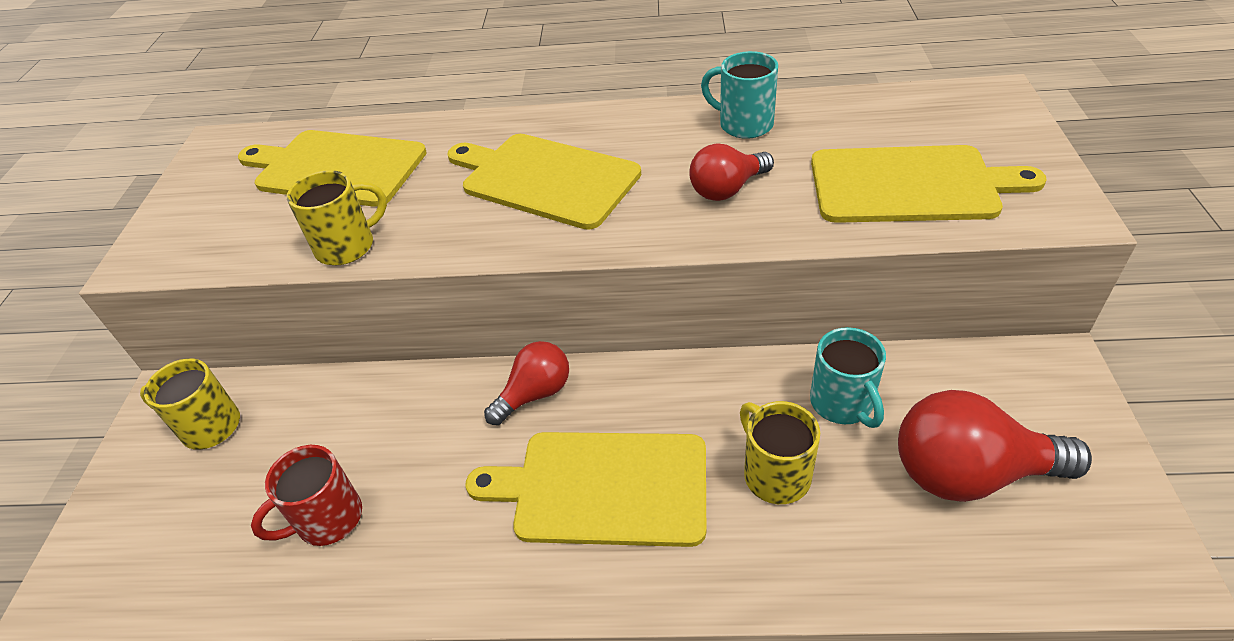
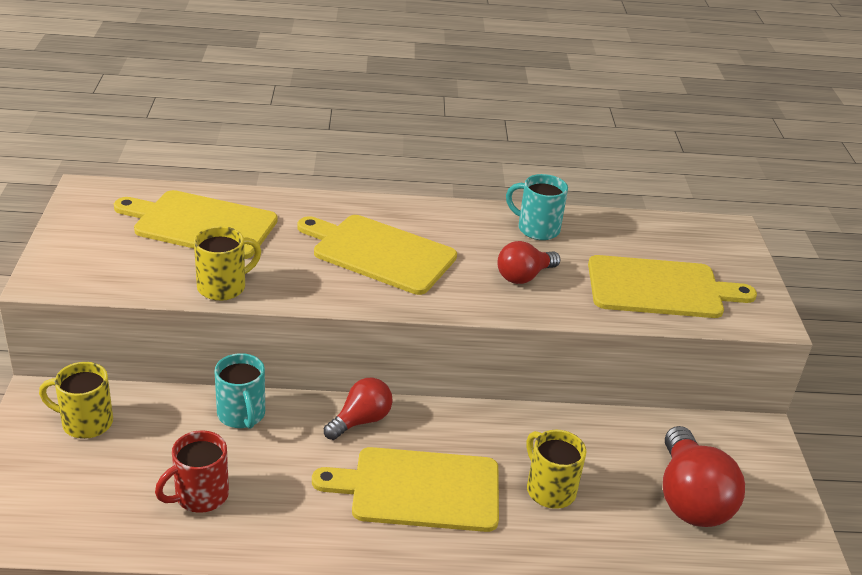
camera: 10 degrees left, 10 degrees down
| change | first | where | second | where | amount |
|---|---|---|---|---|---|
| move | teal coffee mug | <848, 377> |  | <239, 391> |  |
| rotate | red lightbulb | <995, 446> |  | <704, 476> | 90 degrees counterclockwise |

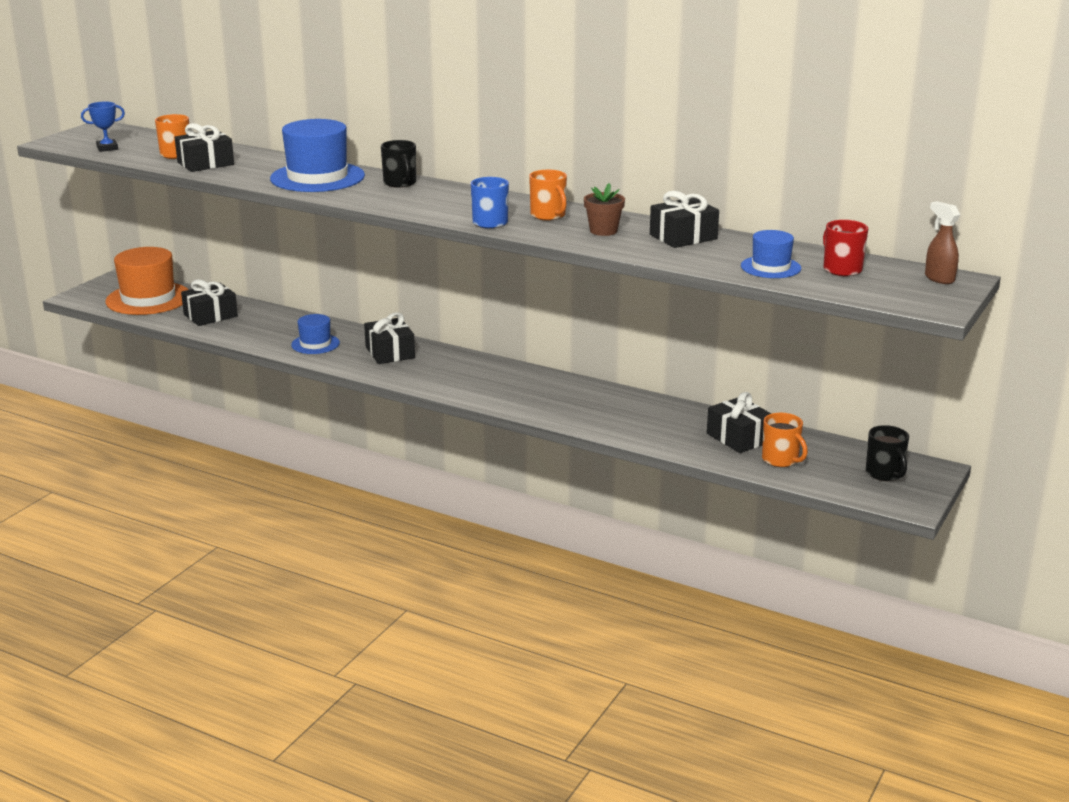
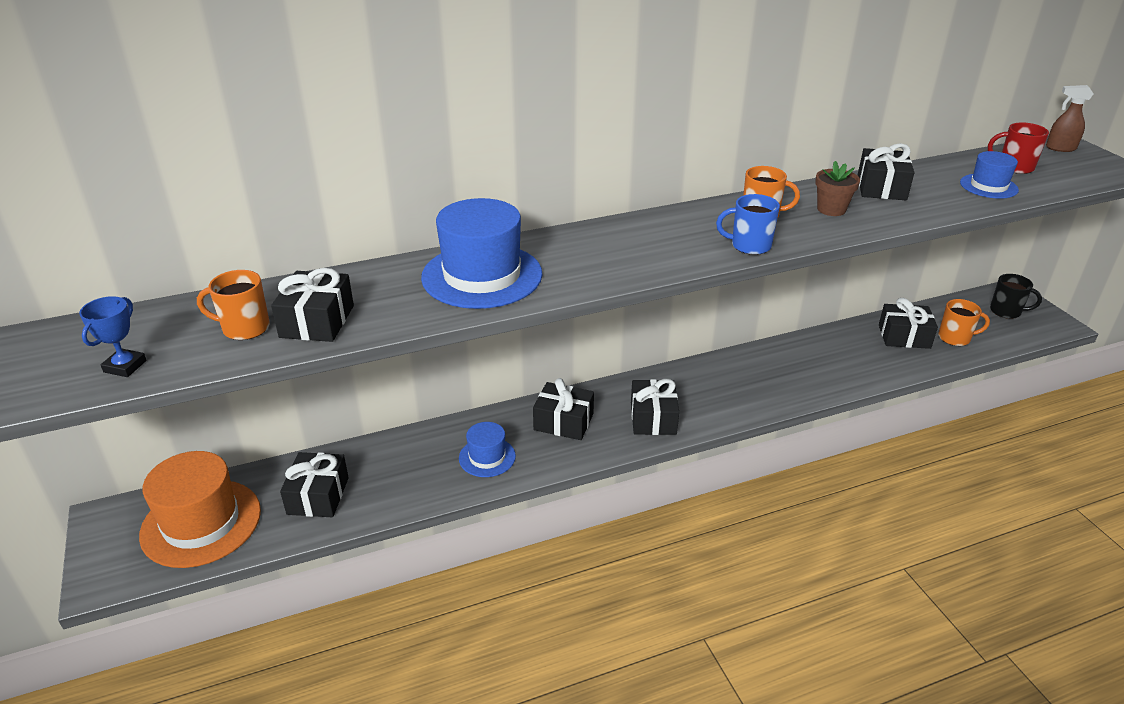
camera: 50 degrees left, 10 degrees up
| change | first | where | second | where | amount |
|---|---|---|---|---|---|
| delete | black coffee mug | <398, 164> |  |  |  |
| insert |  |  | black present | <655, 407> |  |

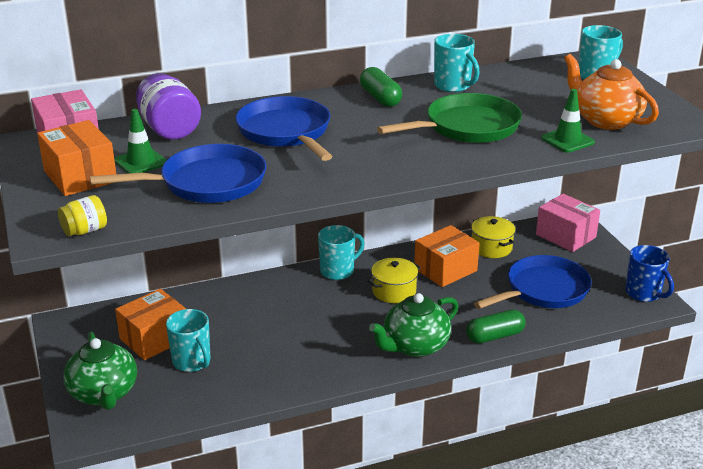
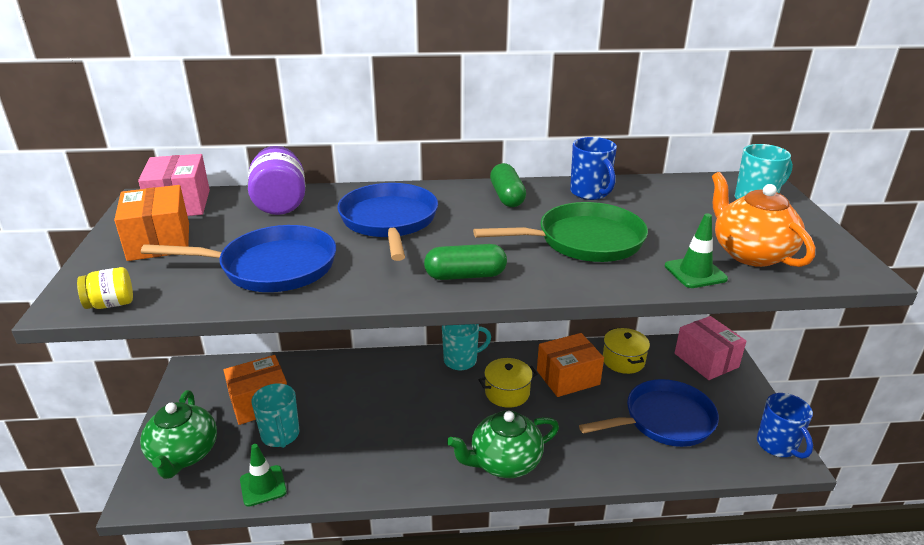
camera: 15 degrees right, 0 degrees up
| change | first | where | second | where | amount |
|---|---|---|---|---|---|
| recolor | teal coffee mug | <457, 63> | blue coffee mug | <593, 168> |  |
| move | green traffic cone | <140, 141> |  | <263, 475> |  |
| move | green pill shape | <496, 326> |  | <465, 262> |  |

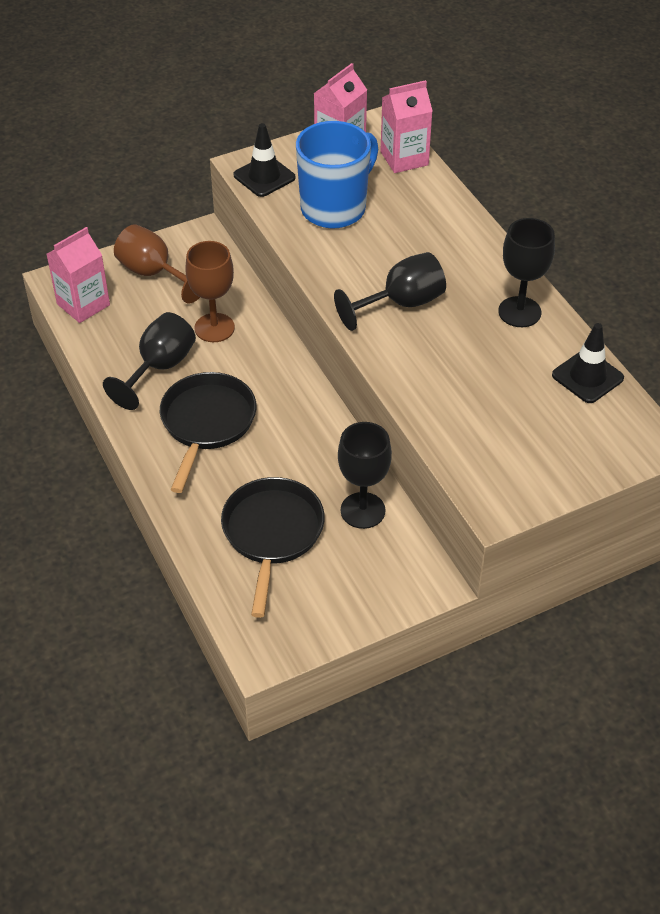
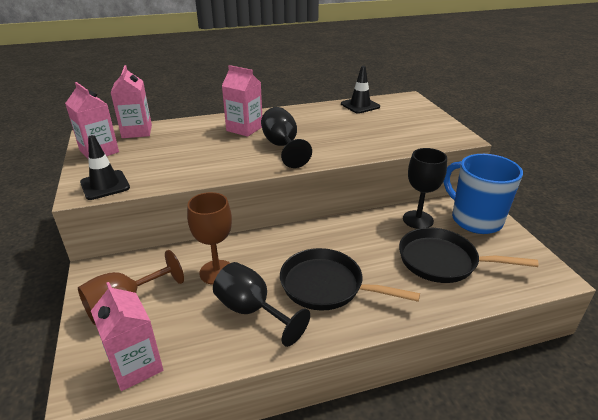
camera: 80 degrees left, 15 degrees down
| change | first | where | second | where | amount |
|---|---|---|---|---|---|
| move | blue coffee mug | <337, 174> |  | <483, 194> |  |
| delete | black wine glass | <526, 272> |  |  |  |
| insert |  |  | rose-pink juice carton | <242, 101> |  |

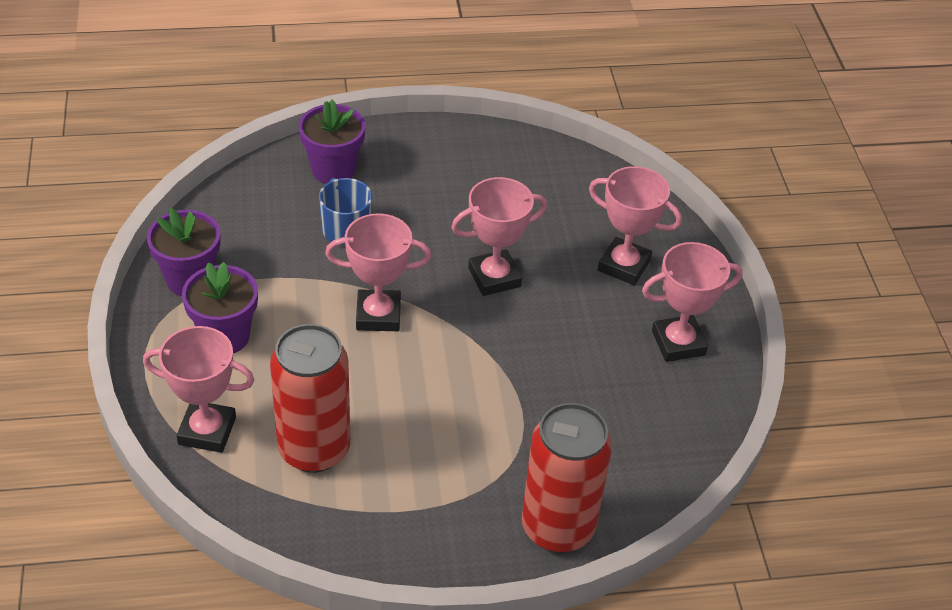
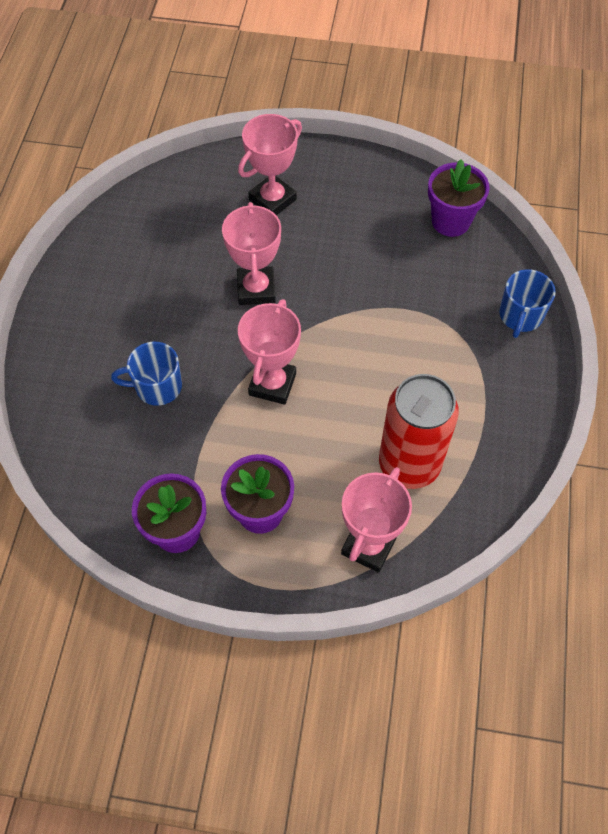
camera: 70 degrees left, 15 degrees up
| change | first | where | second | where | amount |
|---|---|---|---|---|---|
| move | violet flower pot | <332, 142> |  | <459, 198> |  |
| delete | rose-pink trophy | <692, 302> |  |  |  |
| replace | red can | <567, 478> | blue coffee mug | <527, 303> |  |

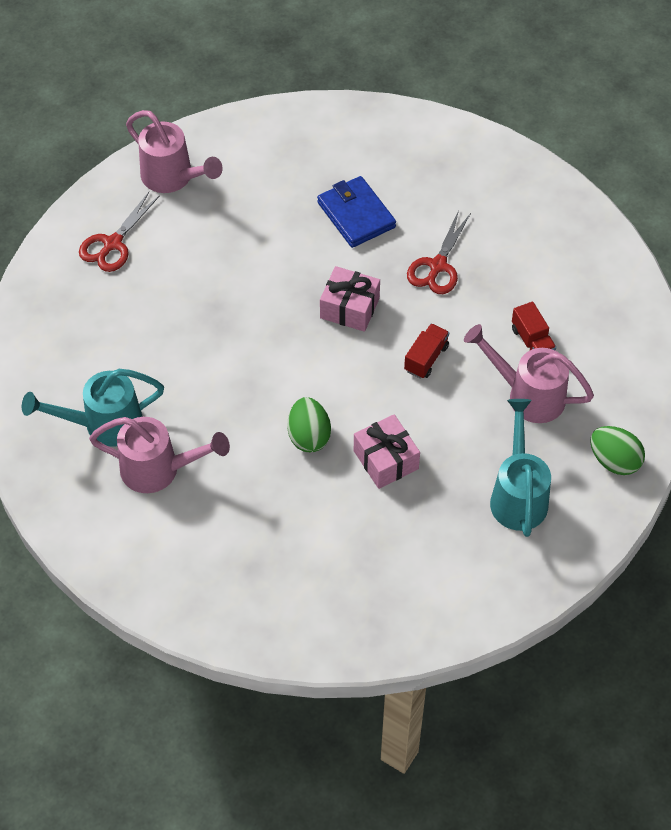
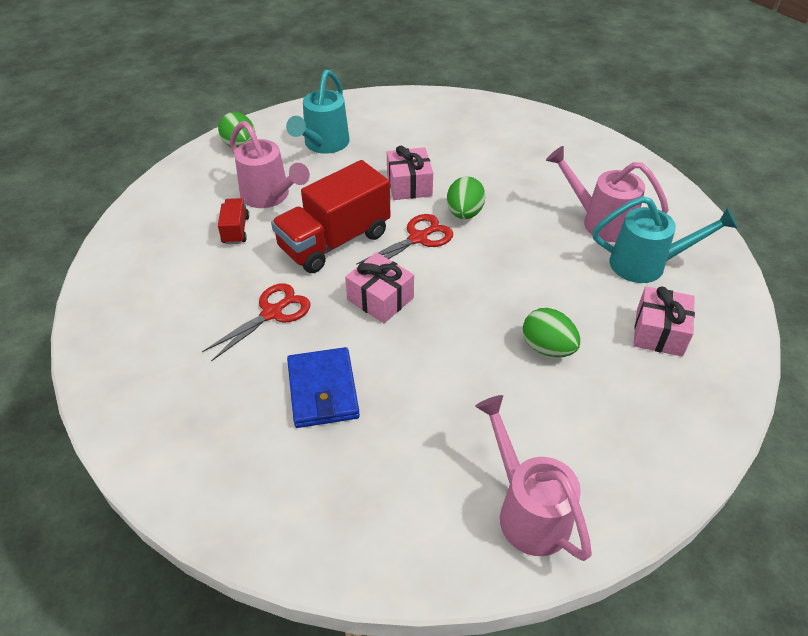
camera: 160 degrees left, 10 degrees down
| change | first | where | second | where | amount |
|---|---|---|---|---|---|
| move | red shears | <119, 232> |  | <404, 239> |  |
| resize | red truck | <426, 351> |  | <330, 216> | x2.16 |
| insert |  |  | rose-pink present | <664, 321> |  |
| insert |  |  | green egg | <552, 332> |  |

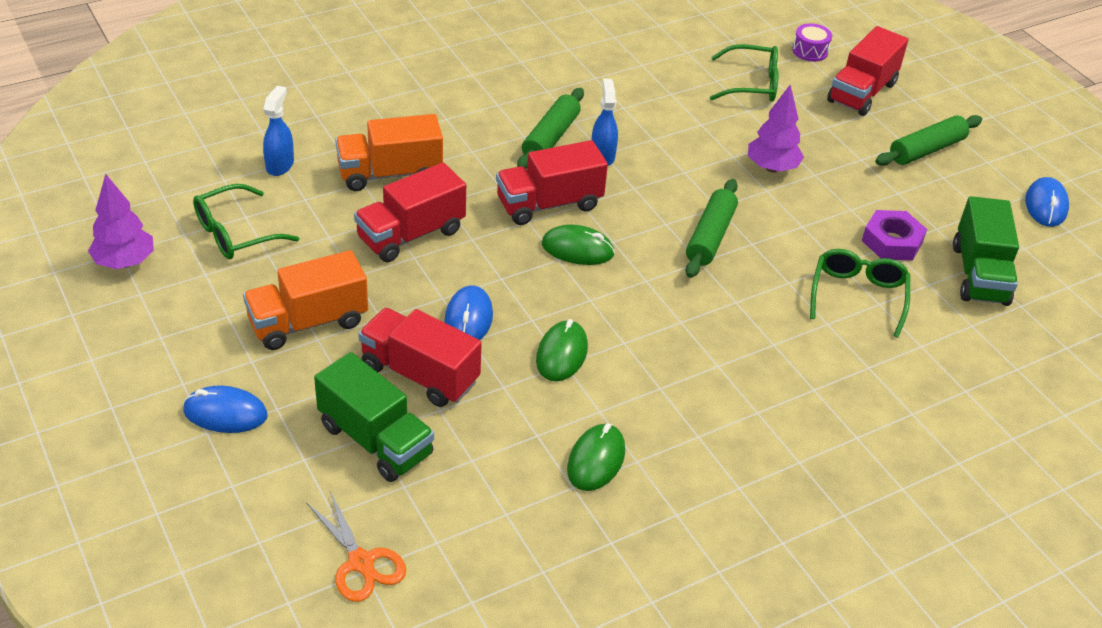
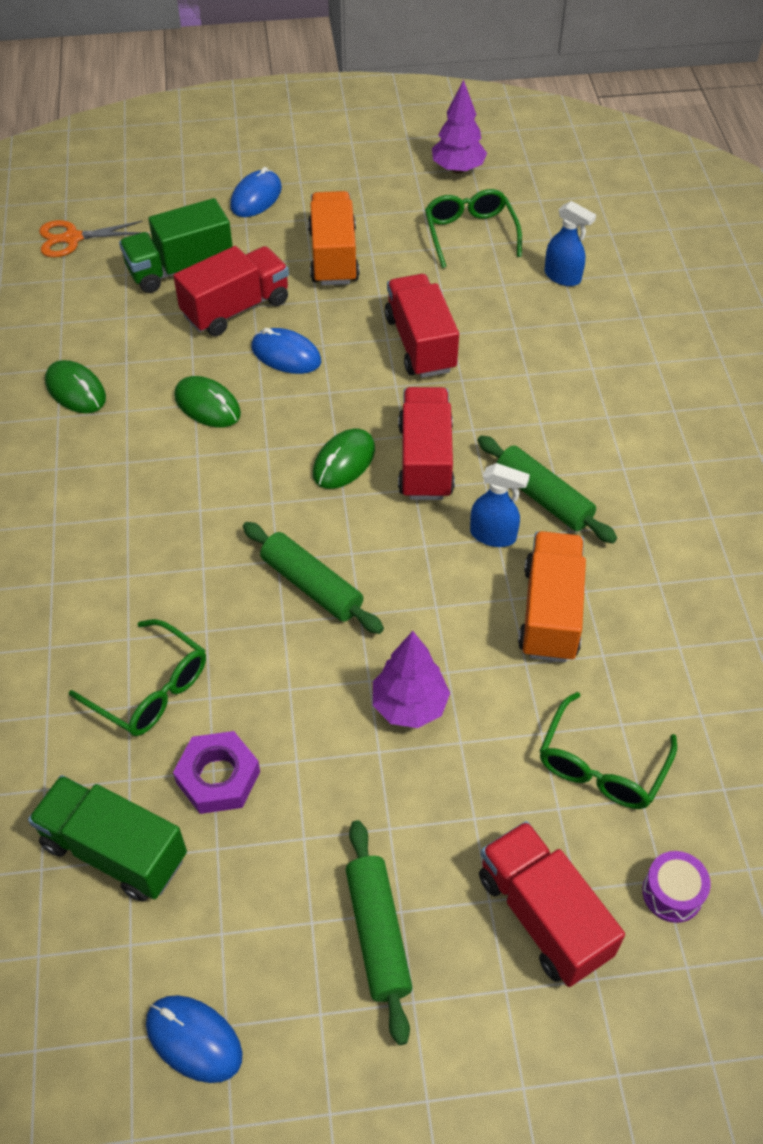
camera: 115 degrees right, 10 degrees up
| change | first | where | second | where | amount |
|---|---|---|---|---|---|
| move | orange truck | <389, 152> |  | <552, 596> |  |

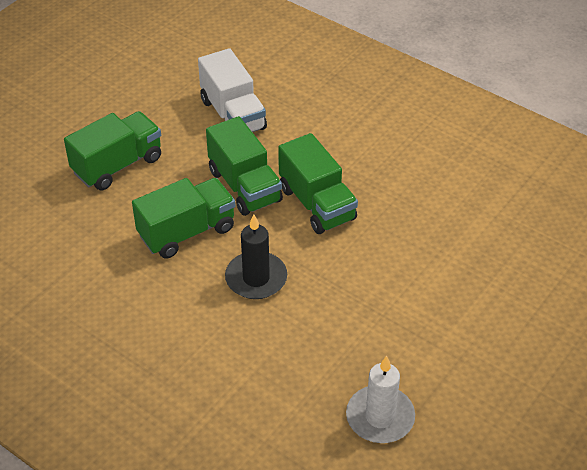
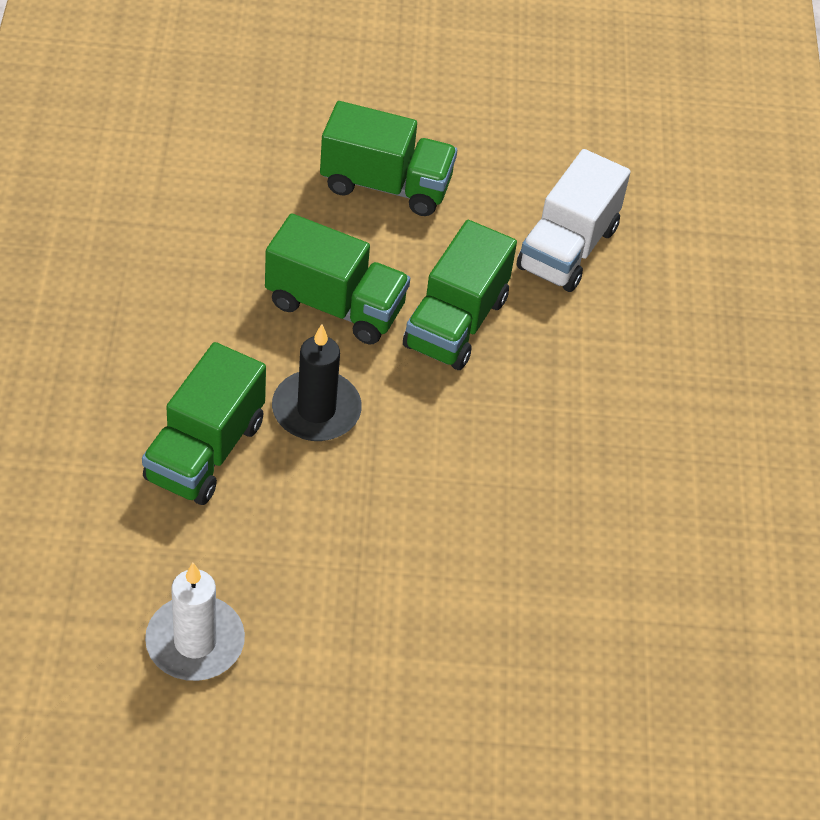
camera: 50 degrees right, 5 degrees up
| change | first | where | second | where | amount |
|---|---|---|---|---|---|
| move | green truck | <318, 183> |  | <204, 423> |  |

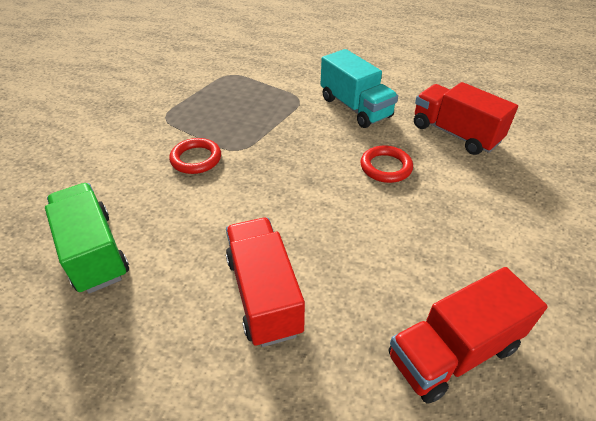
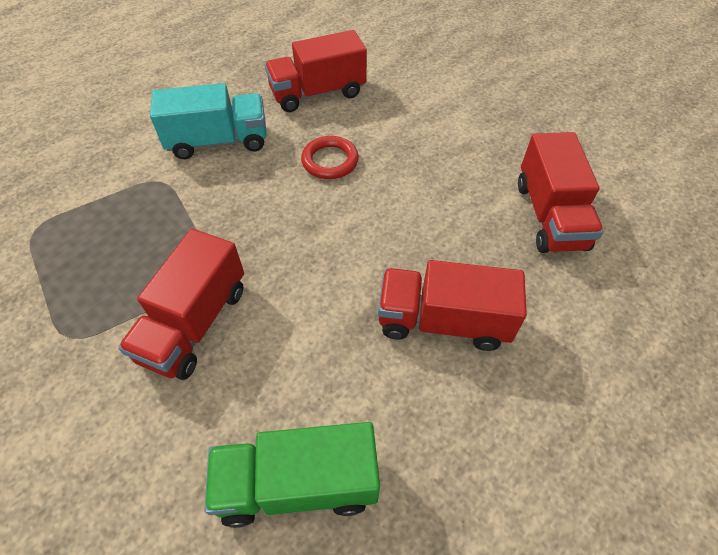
camera: 65 degrees left, 10 degrees up
| change | first | where | second | where | amount |
|---|---|---|---|---|---|
| replace | red torus | <195, 156> | red truck | <181, 304> |  |

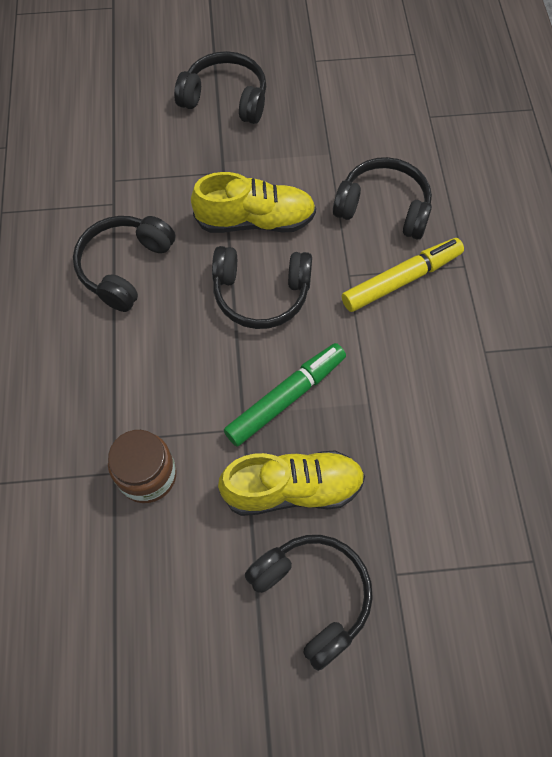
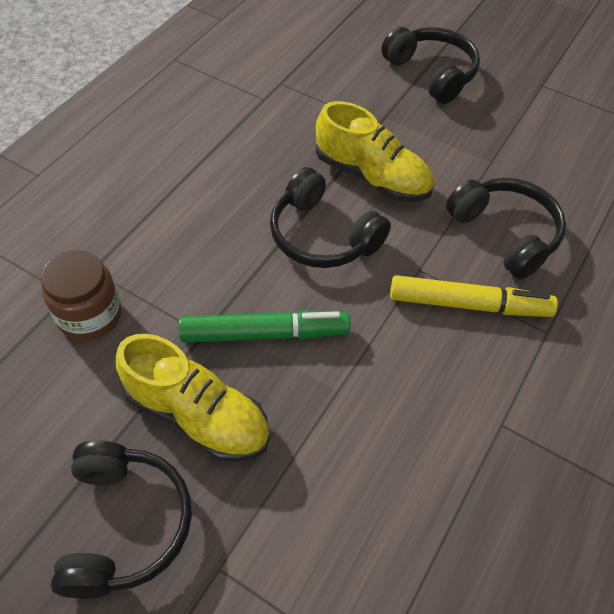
camera: 35 degrees right, 10 degrees down
| change | first | where | second | where | amount |
|---|---|---|---|---|---|
| delete | black headphones | <124, 264> |  |  |  |

